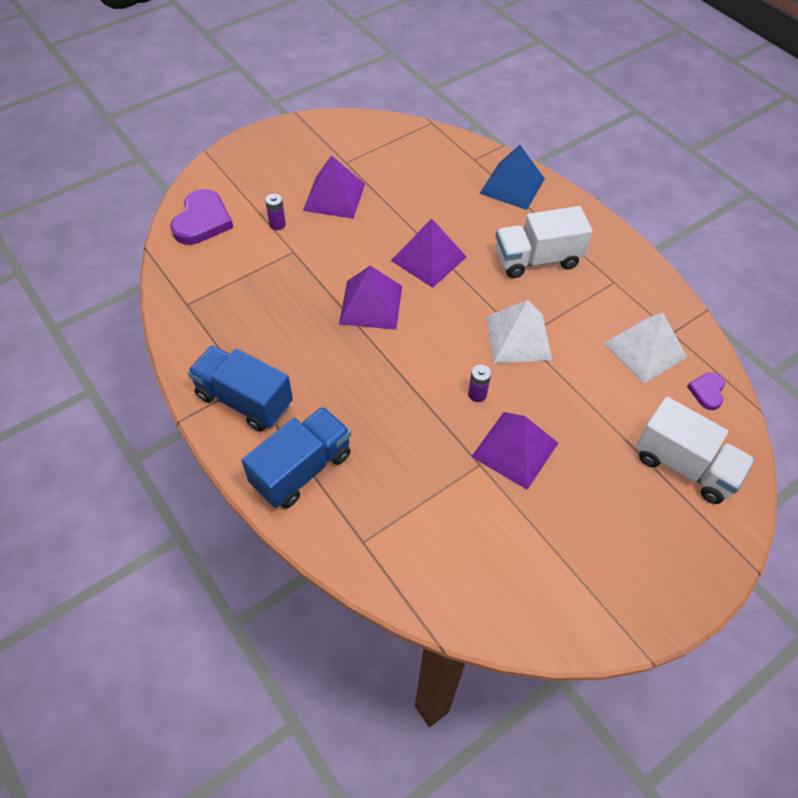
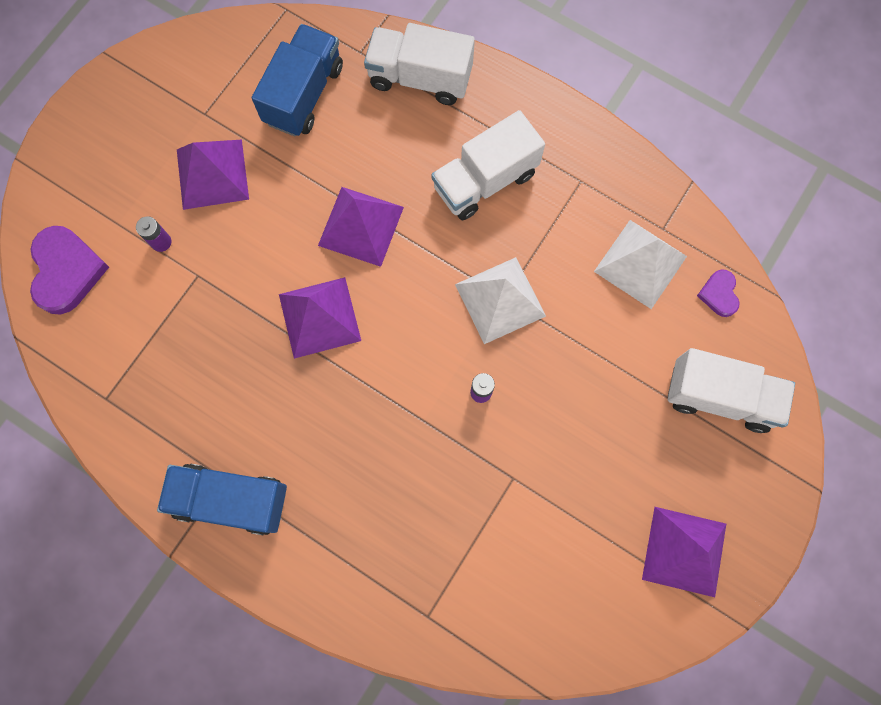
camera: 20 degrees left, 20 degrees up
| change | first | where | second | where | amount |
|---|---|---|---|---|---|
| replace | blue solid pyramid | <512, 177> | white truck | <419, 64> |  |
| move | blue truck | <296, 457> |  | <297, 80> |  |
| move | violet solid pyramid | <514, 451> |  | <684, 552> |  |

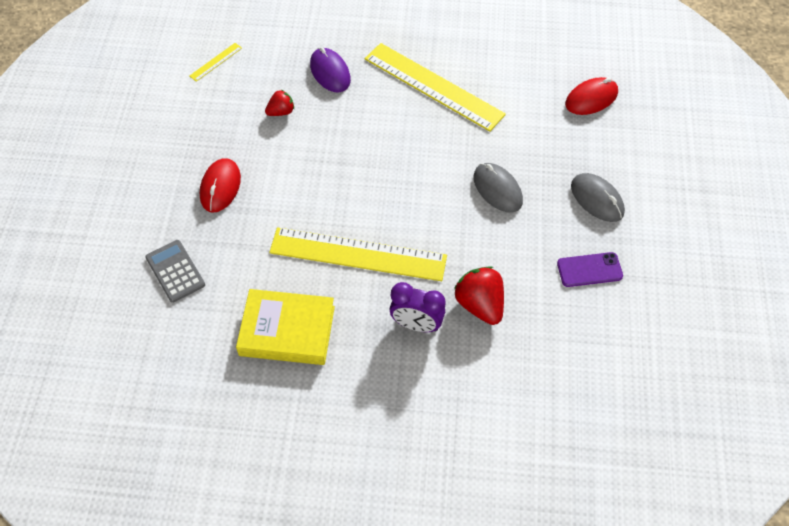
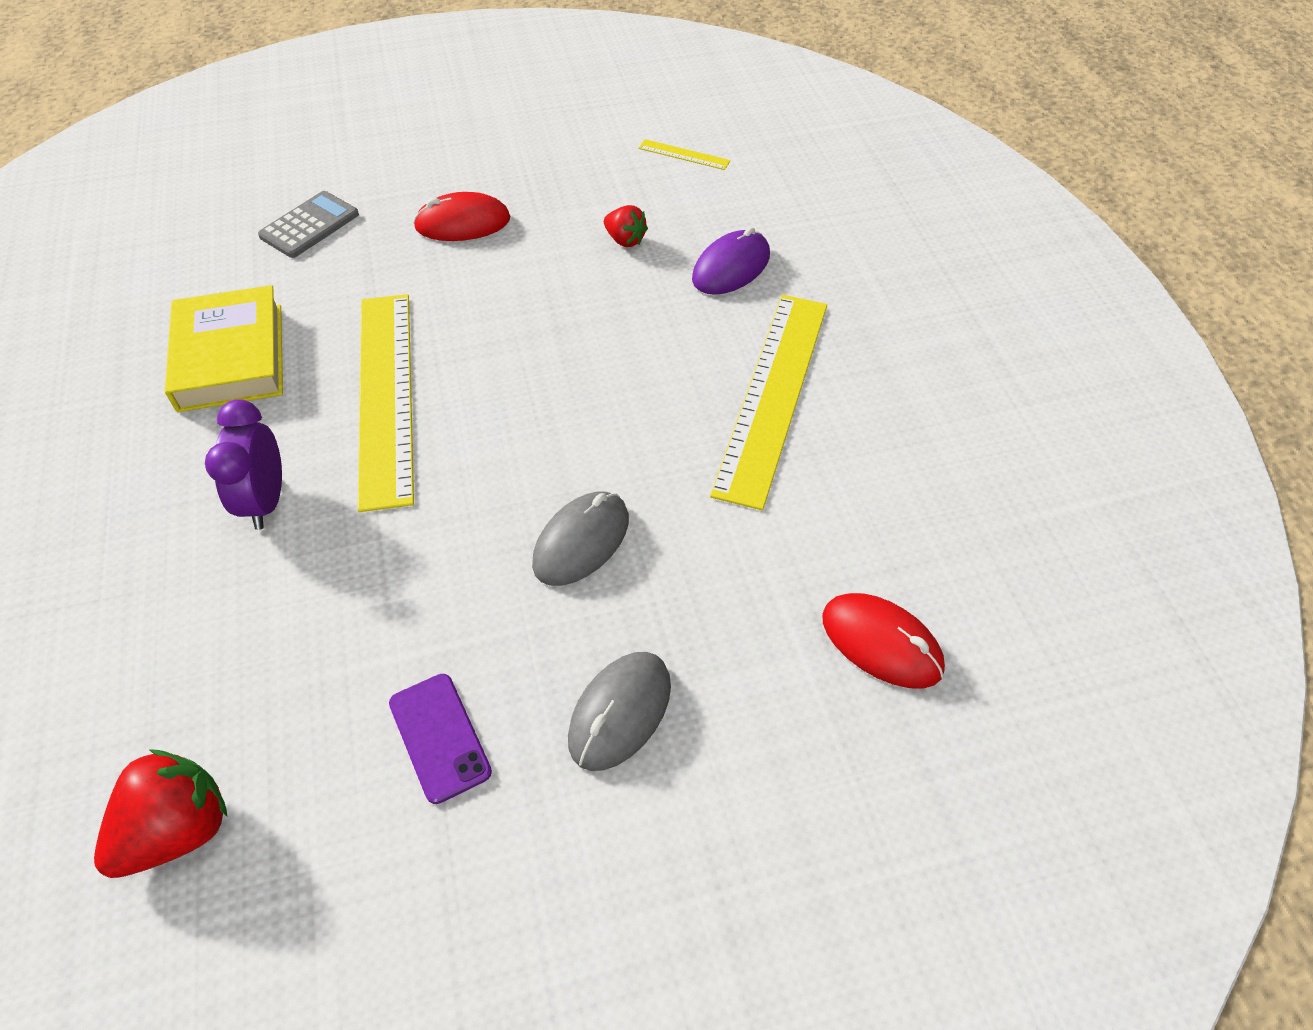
camera: 70 degrees right, 5 degrees down
| change | first | where | second | where | amount |
|---|---|---|---|---|---|
| move | red strawberry | <479, 295> |  | <161, 813> |  |

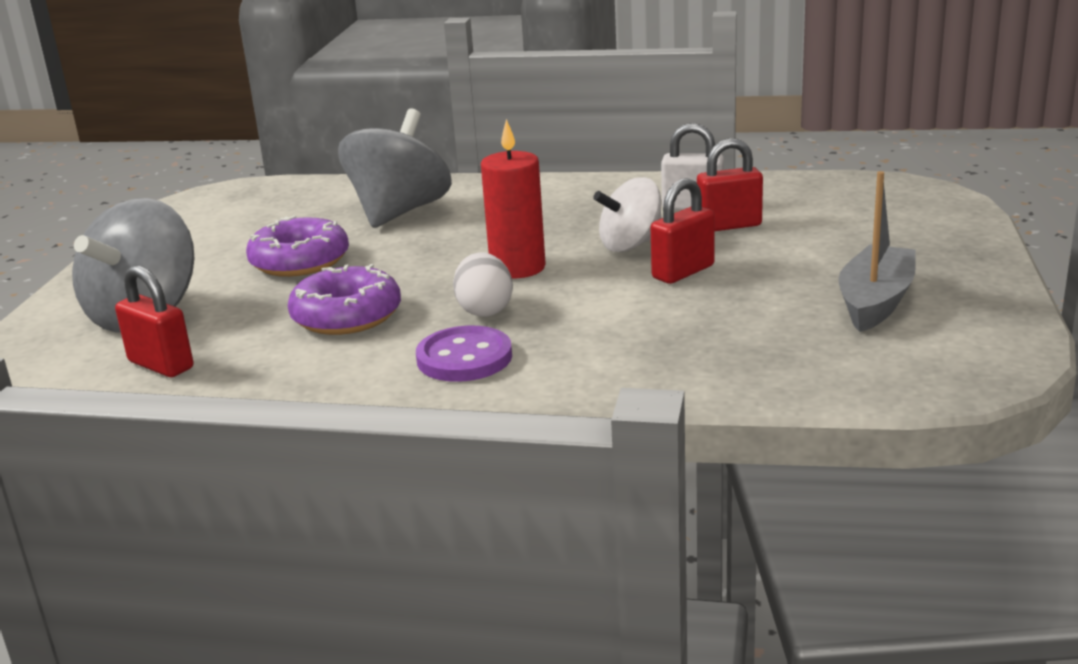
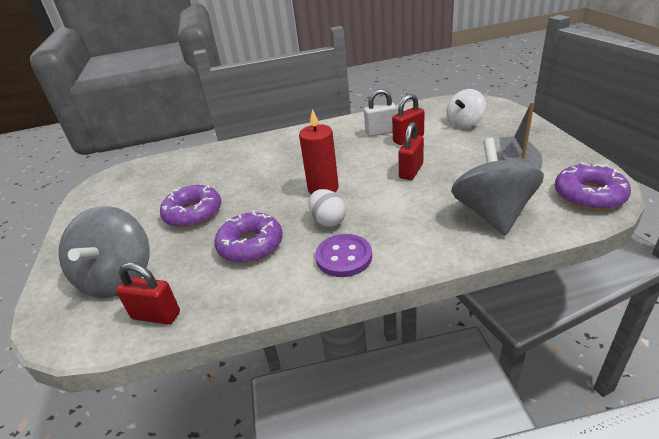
camera: 20 degrees left, 10 degrees up
| change | first | where | second | where | amount |
|---|---|---|---|---|---|
| move | ash-grey toy top | <395, 168> |  | <497, 186> |  |
| move | white toy top | <627, 214> |  | <466, 108> |  |
| insert |  |  | violet donut | <592, 186> |  |

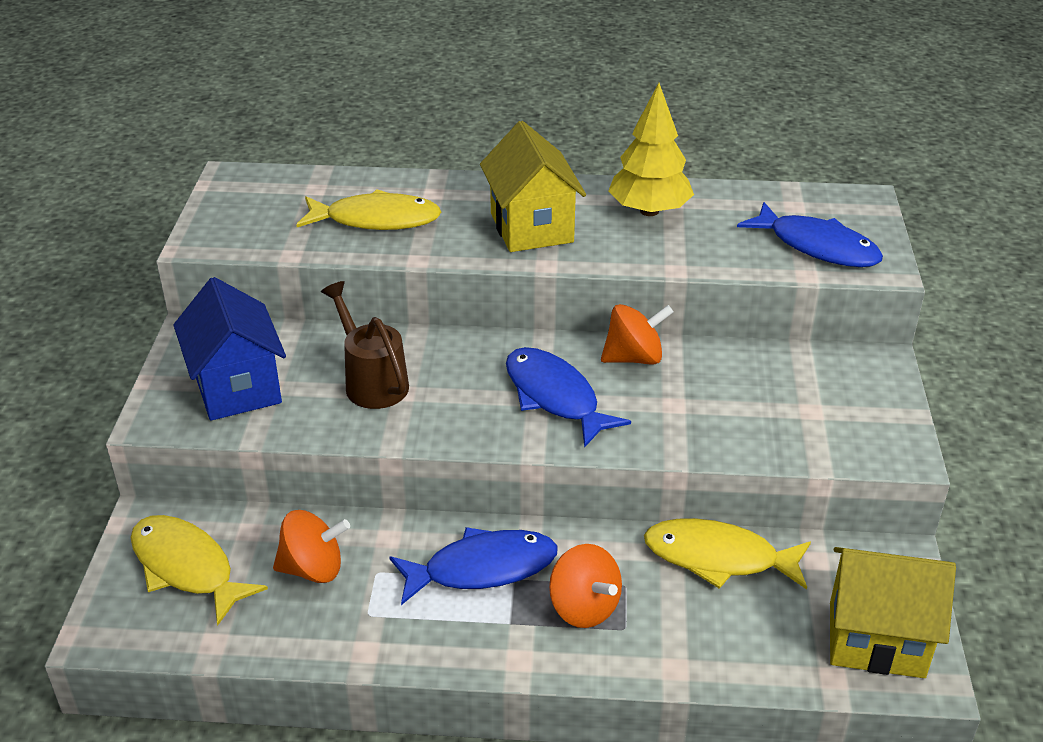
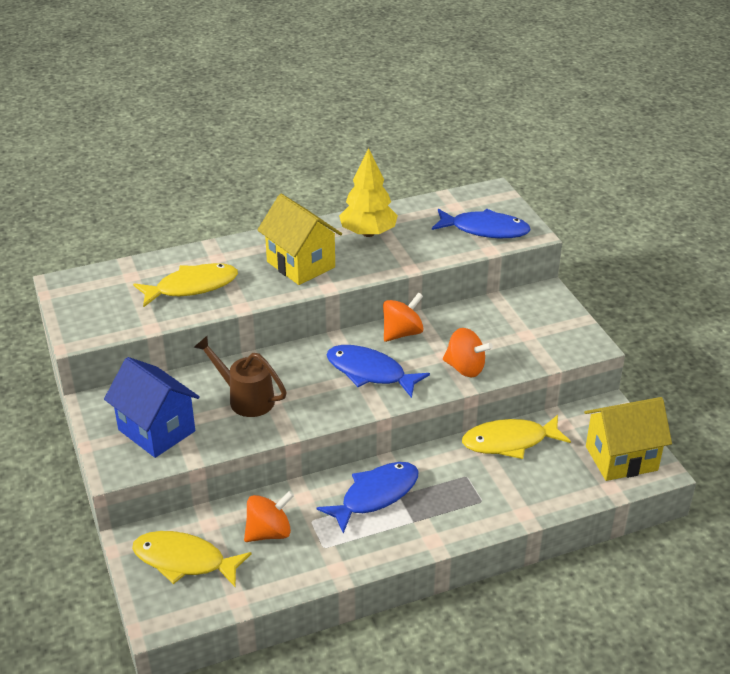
camera: 25 degrees left, 0 degrees up
| change | first | where | second | where | amount |
|---|---|---|---|---|---|
| move | orange toy top | <585, 586> |  | <468, 352> |  |

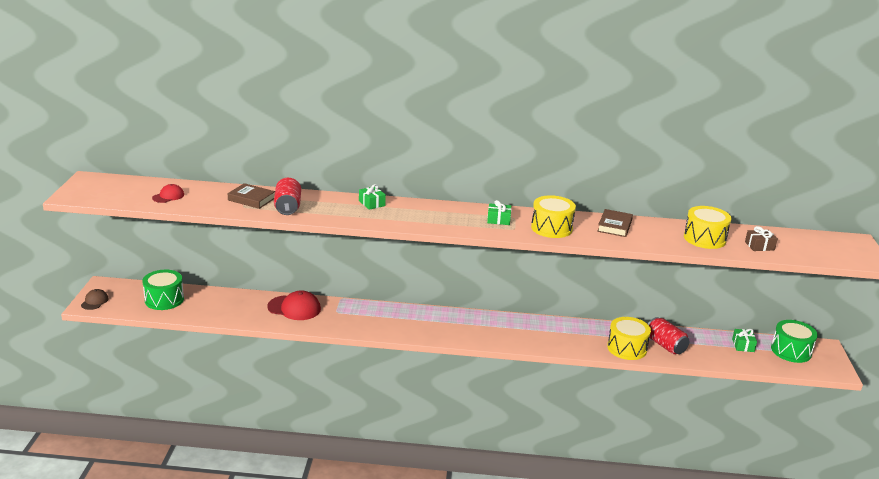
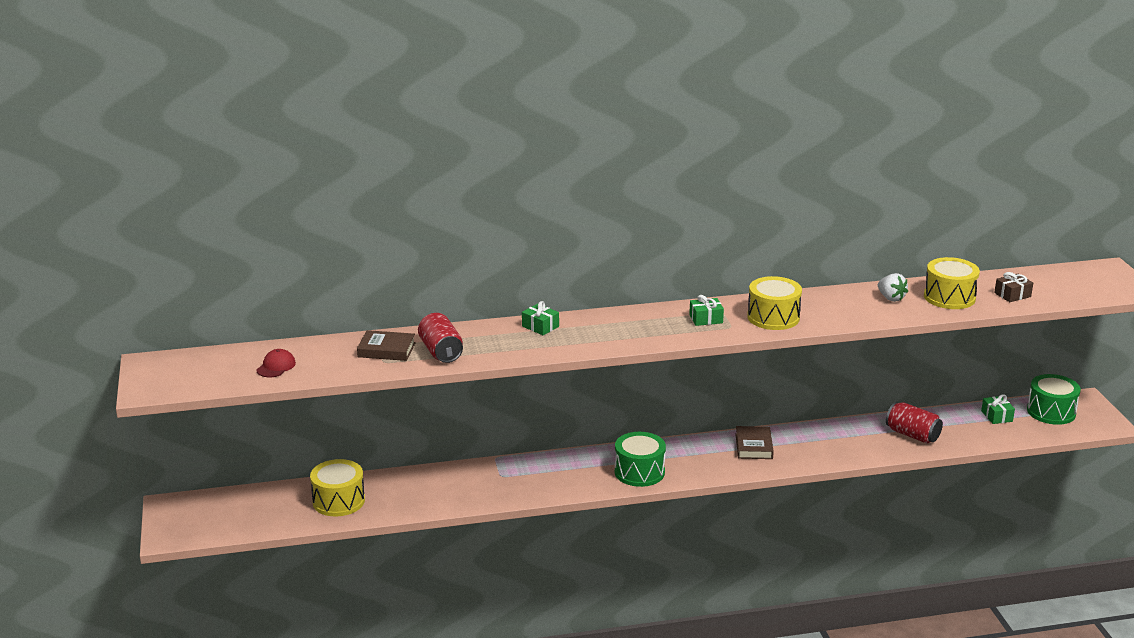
camera: 15 degrees left, 0 degrees up
| change | first | where | second | where | amount |
|---|---|---|---|---|---|
| move | brown hardcover | <615, 223> |  | <754, 442> |  |
| move | green toy drum | <163, 290> |  | <640, 459> |  |
| delete | brown peaked cap | <95, 299> |  |  |  |
| delete | red peaked cap | <294, 305> |  |  |  |
| move | golden toy drum | <629, 338> |  | <337, 488> |  |
| insert |  |  | white strawberry | <893, 287> |  |

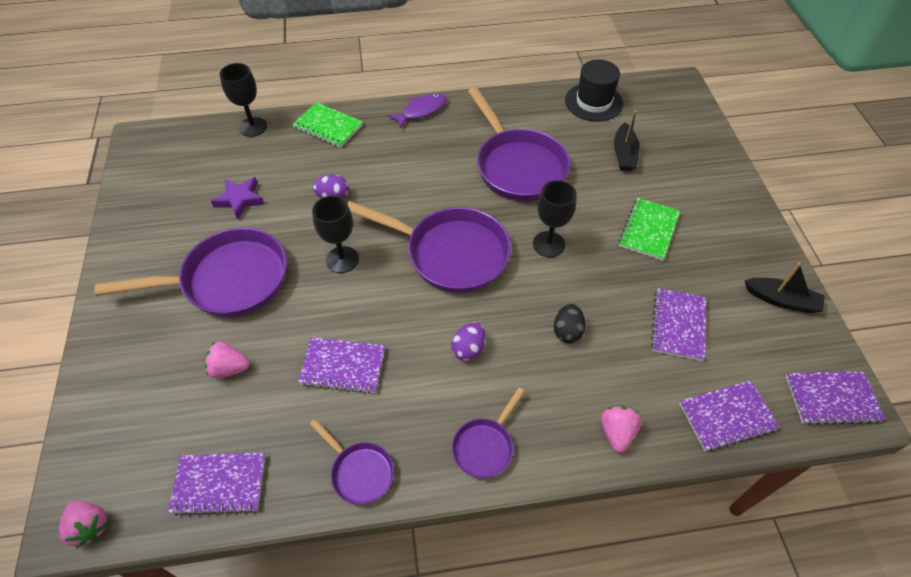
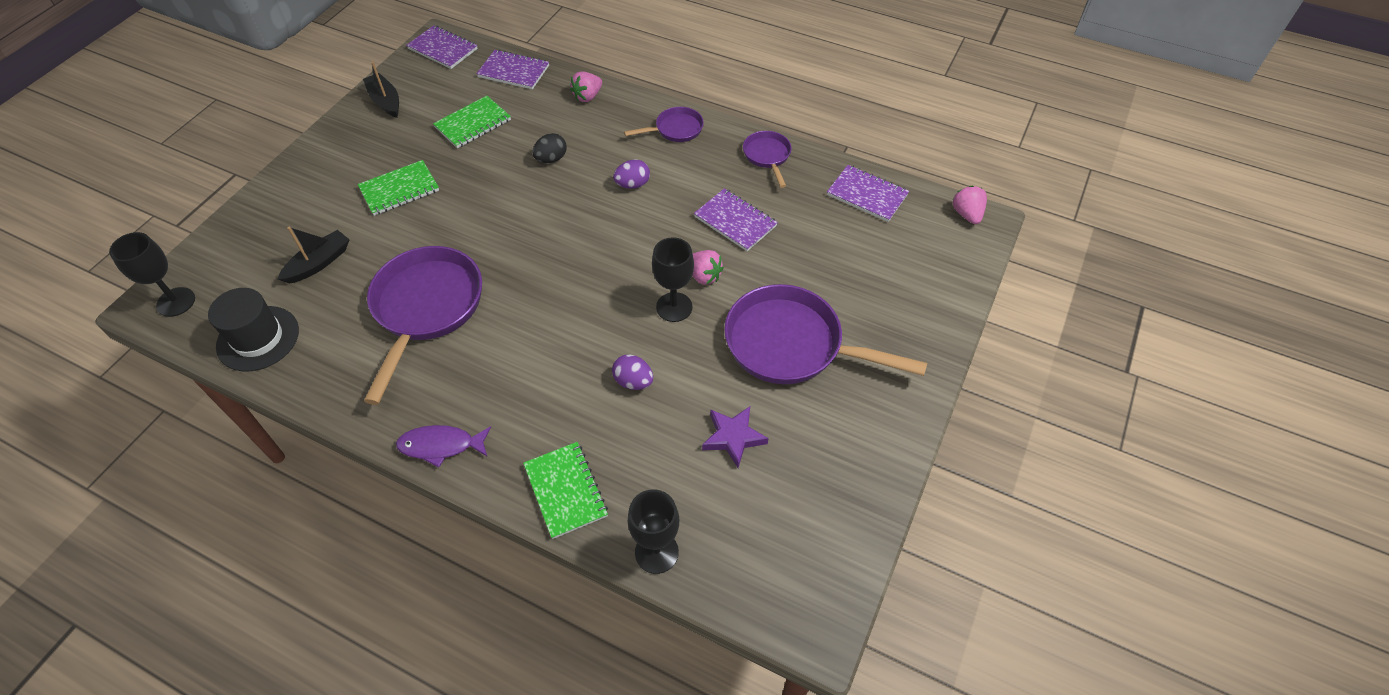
camera: 145 degrees left, 0 degrees up
| change | first | where | second | where | amount |
|---|---|---|---|---|---|
| move | black wine glass | <555, 218> |  | <152, 274> |  |
| delete | violet frying pan | <429, 247> |  |  |  |
| recolor | violet notepad | <678, 324> | green notepad | <472, 122> |  |
| move | rose-pink strawberry | <227, 360> |  | <708, 267> |  |

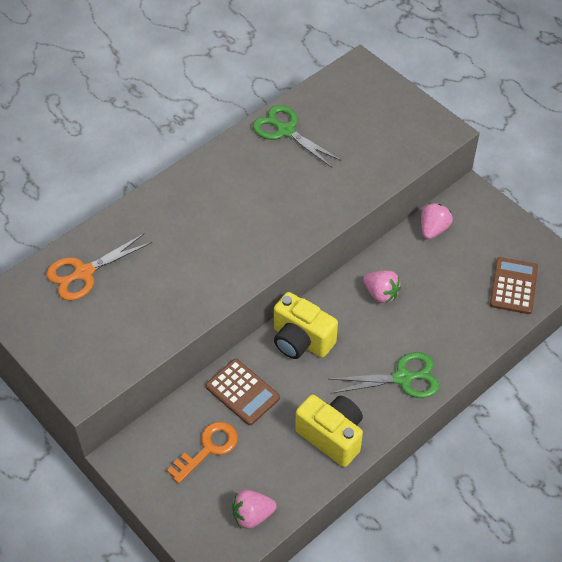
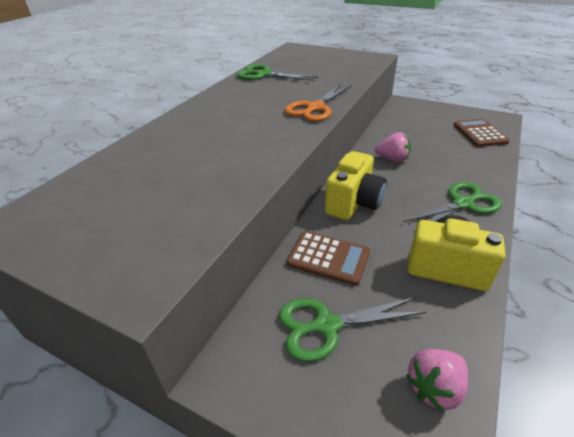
camera: 20 degrees left, 15 degrees down
| change | first | where | second | where | amount |
|---|---|---|---|---|---|
| delete | rose-pink strawberry | <437, 221> |  |  |  |
| move | orange shears | <99, 267> |  | <318, 102> |  |
| rotate | golden camera | <306, 325> |  | <356, 185> | 75 degrees counterclockwise |
| replace | orange door key | <202, 453> | green shears | <352, 329> |  |

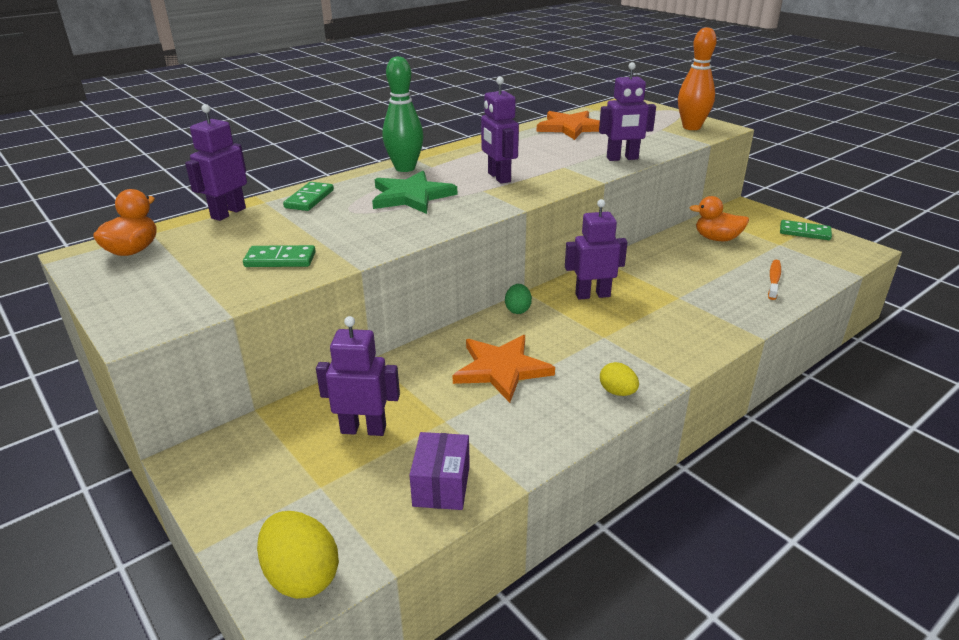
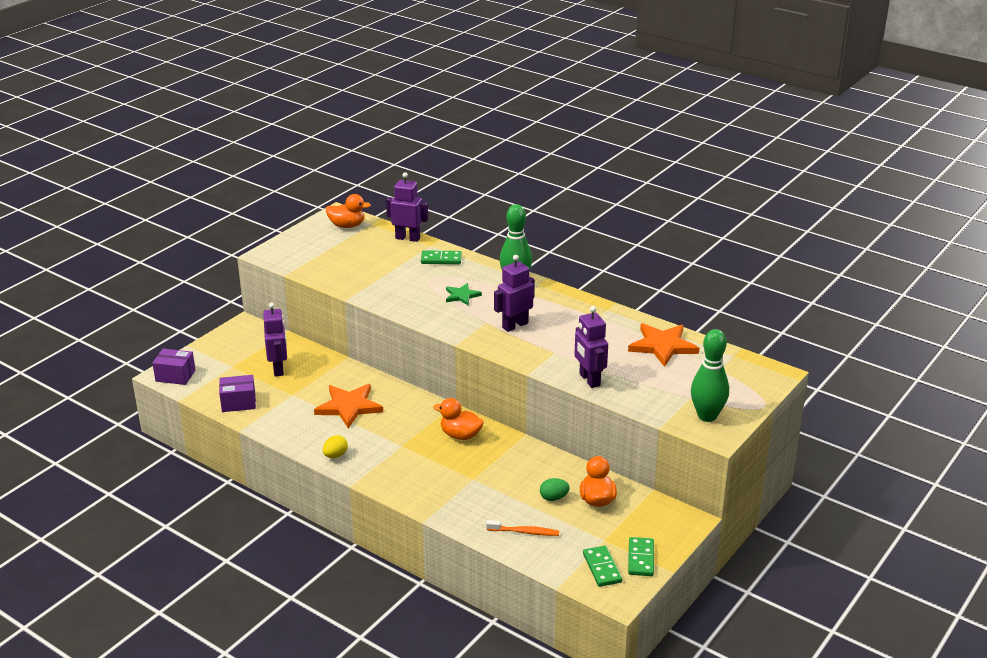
camera: 75 degrees right, 0 degrees up
| change | first | where | second | where | amount |
|---|---|---|---|---|---|
| recolor | orange tenpin | <697, 78> | green tenpin | <710, 375> |  |
| resize | green star | <414, 192> |  | <464, 294> | x0.57 |
| replace | violet robot | <596, 249> | orange rubber duck | <458, 419> |  |
| move | green domino tile | <279, 256> |  | <602, 566> |  |
| move | green egg | <518, 299> |  | <555, 489> |  |
| replace | golden egg | <298, 555> | violet package | <173, 367> |  |

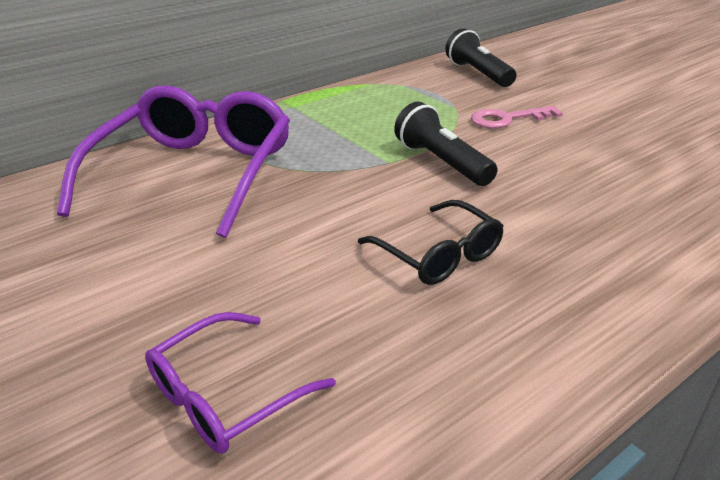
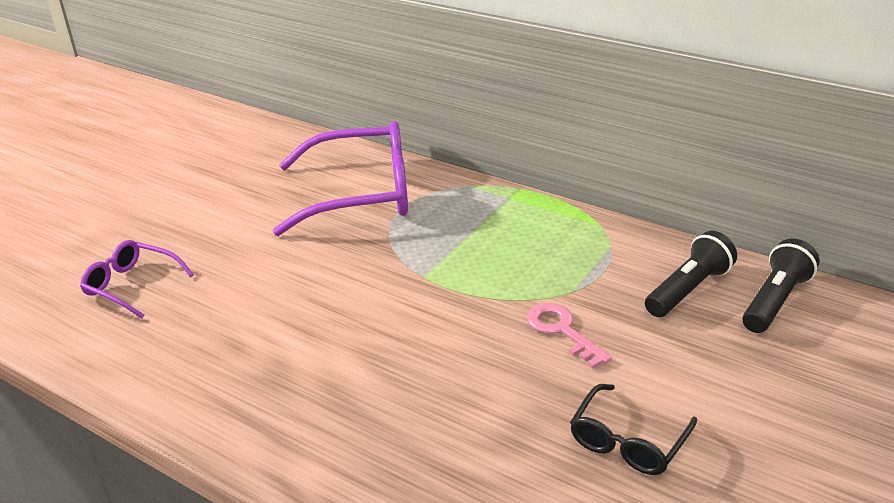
camera: 70 degrees right, 0 degrees up
| change | first | where | second | where | amount |
|---|---|---|---|---|---|
| move | black flashlight | <446, 144> |  | <780, 286> |  |
| move | black spectacles | <431, 242> |  | <633, 429> |  |

